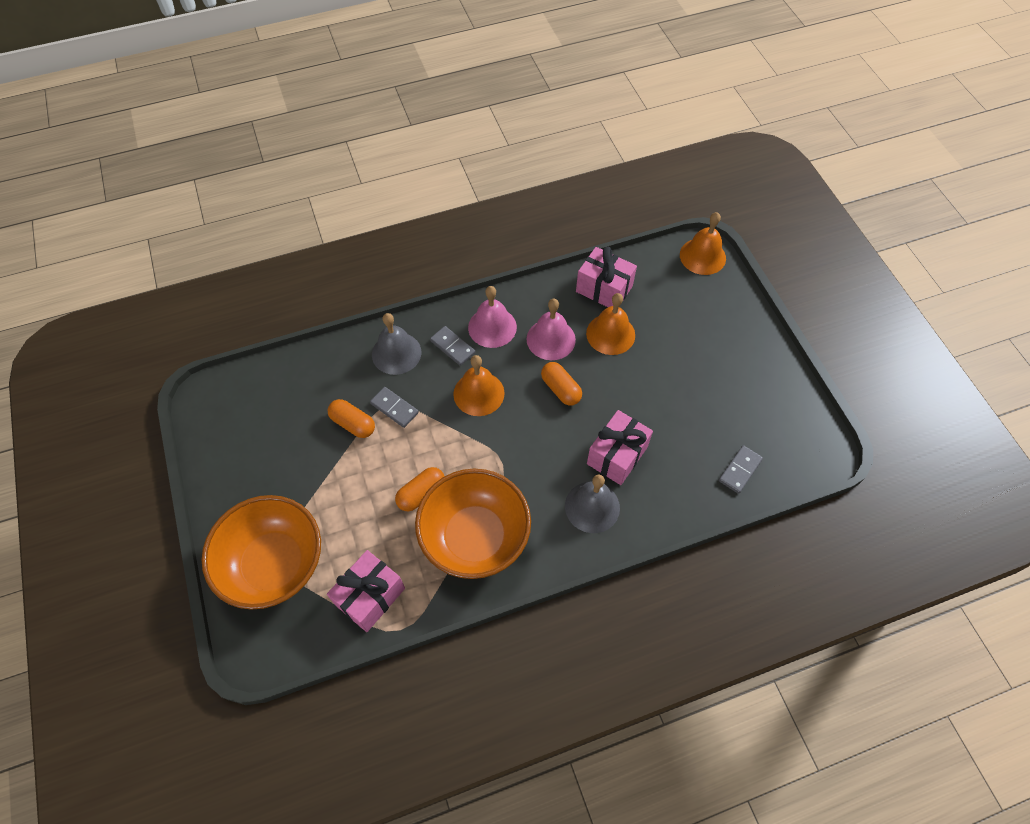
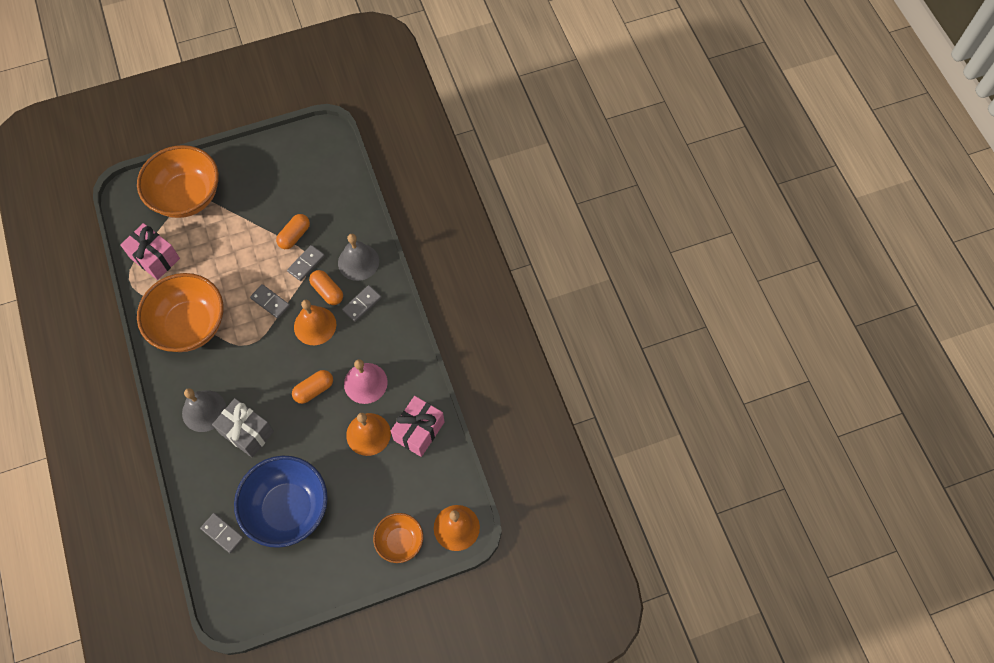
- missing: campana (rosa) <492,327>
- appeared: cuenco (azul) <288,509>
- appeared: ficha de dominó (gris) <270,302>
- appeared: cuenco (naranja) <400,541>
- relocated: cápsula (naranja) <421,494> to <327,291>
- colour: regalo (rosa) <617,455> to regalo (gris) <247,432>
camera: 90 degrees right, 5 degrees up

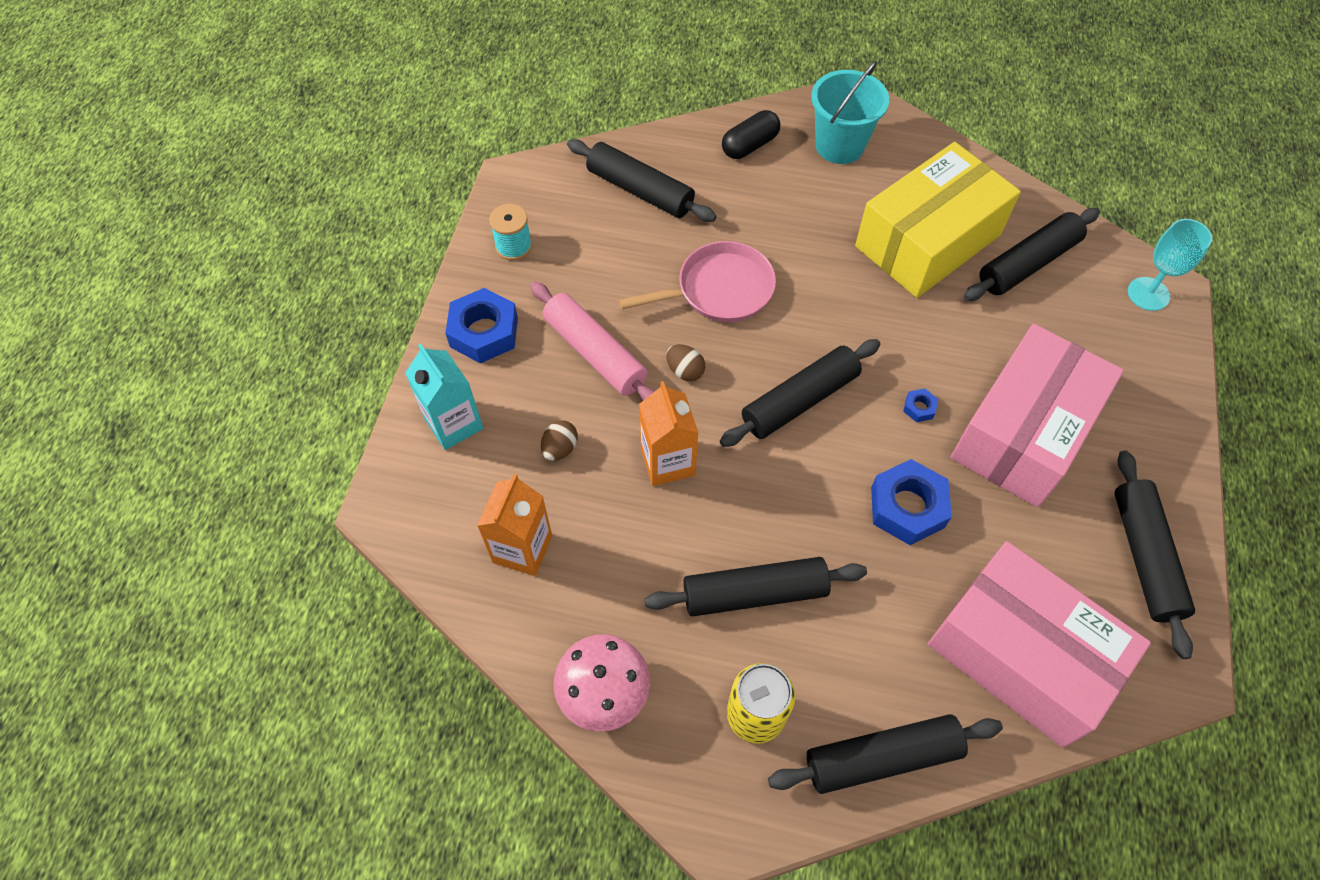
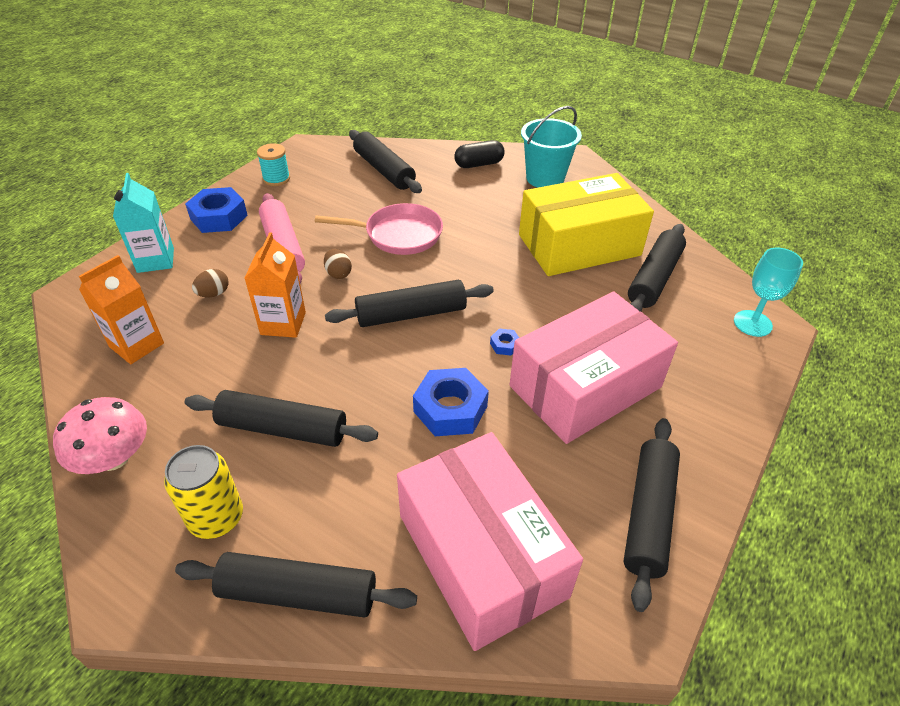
- spun: rodillo (negro) <1028,264> = <654,278> 45 degrees counterclockwise
camera: 20 degrees right, 15 degrees down

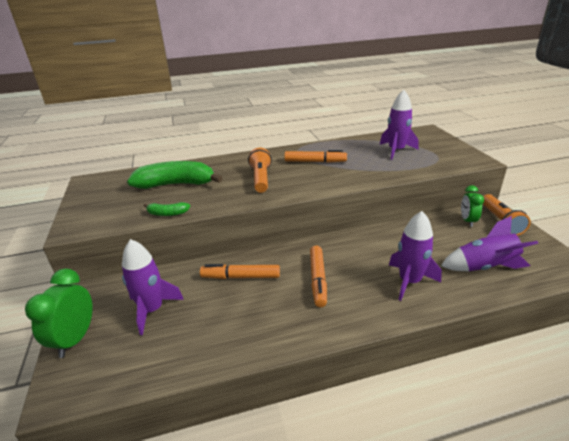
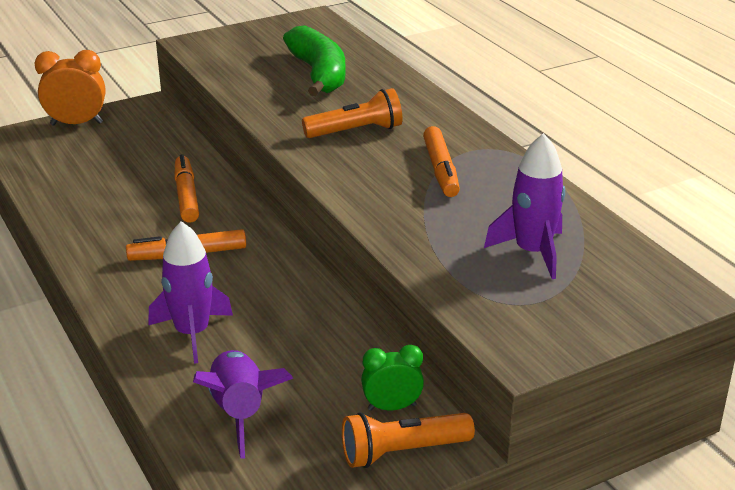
- missing: cohete (morado) <152,310>
- missing: plátano (verde) <167,213>
- colour: despertador (verde) <75,339> to despertador (naranja) <76,124>
camera: 75 degrees right, 0 degrees up

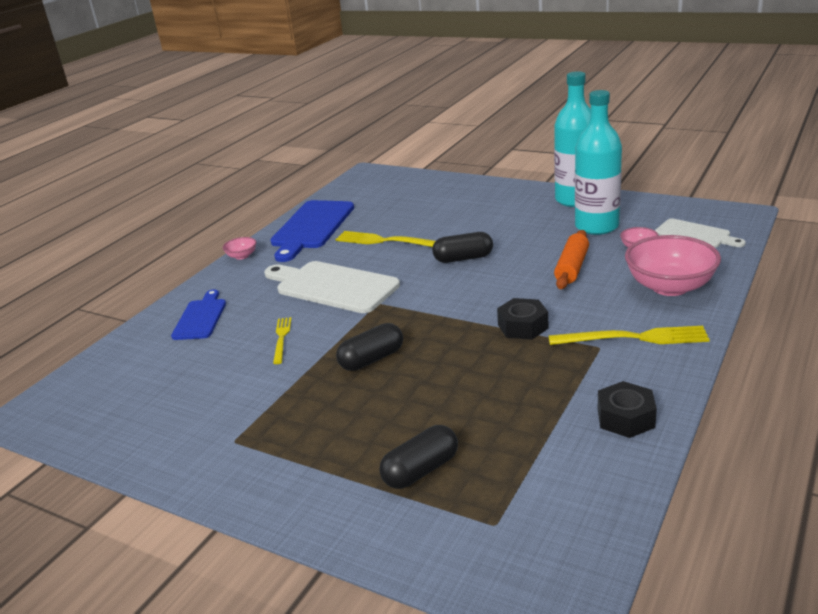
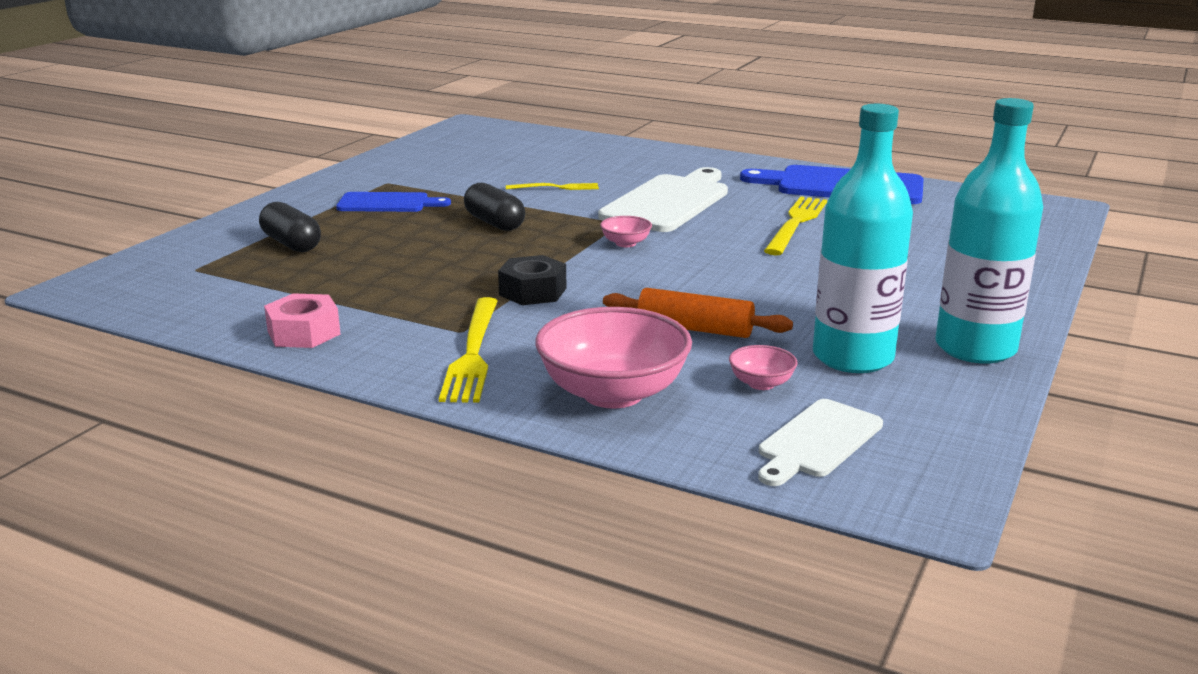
- missing: cápsula (negro) <463,258>
- relocated: tabla de cortar (azul) <200,317> to <387,203>
- relocated: cuenco (rosa) <242,256> to <625,243>
- colour: tuerca (negro) <625,418> to tuerca (rosa) <303,333>
camera: 85 degrees right, 5 degrees down

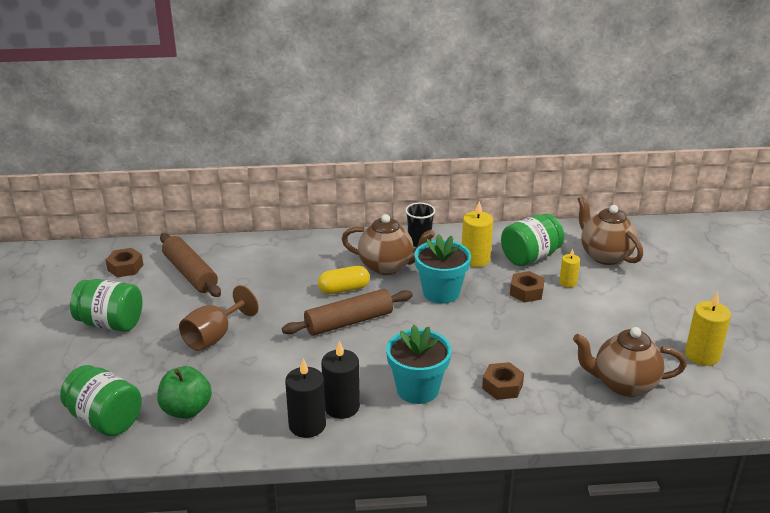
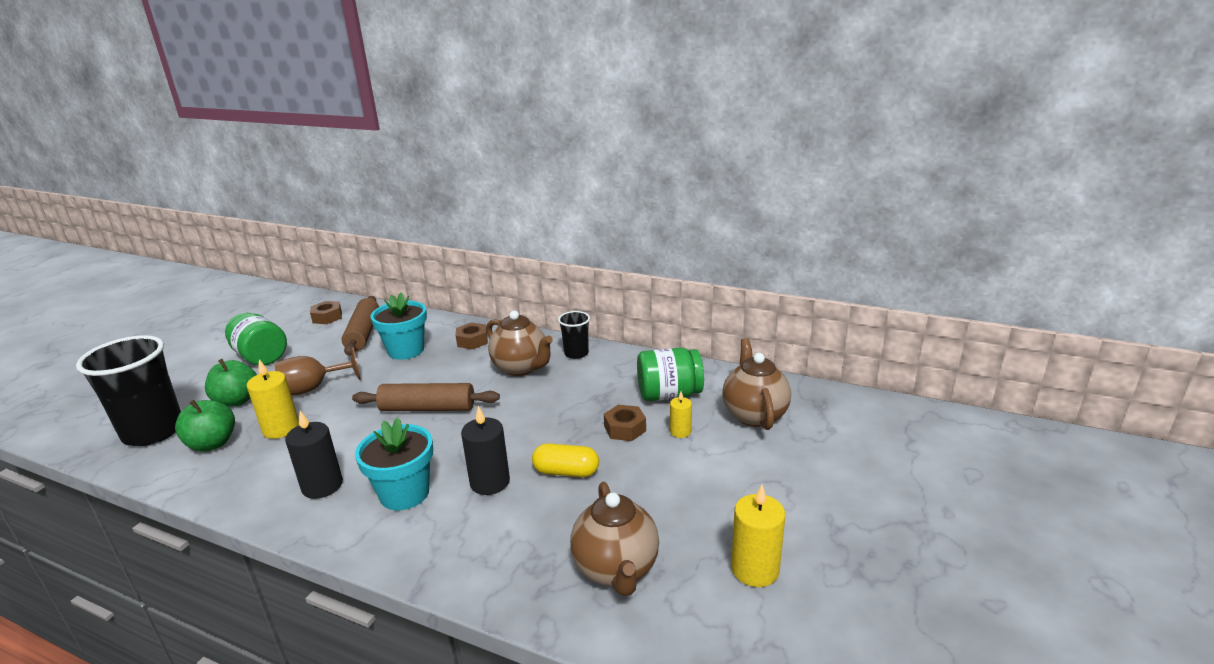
- appeared: manzana (verde) <237,400>
- relocated: vela (negro) <307,425> to <490,482>
- relocated: cápsula (amarillo) <344,289> to <566,472>
- relocated: maceta (turquesa) <441,292> to <406,350>
- relocated: vela (amarillo) <475,259> to <281,429>
- relocated: tuerca (marrón) <502,386> to <472,341>
- exchanged: tarro (verde) <105,420> to vaso (negro) <153,432>
- spun: tetera (marrón) <623,385> = <616,569> 135 degrees counterclockwise
camera: 30 degrees right, 5 degrees down

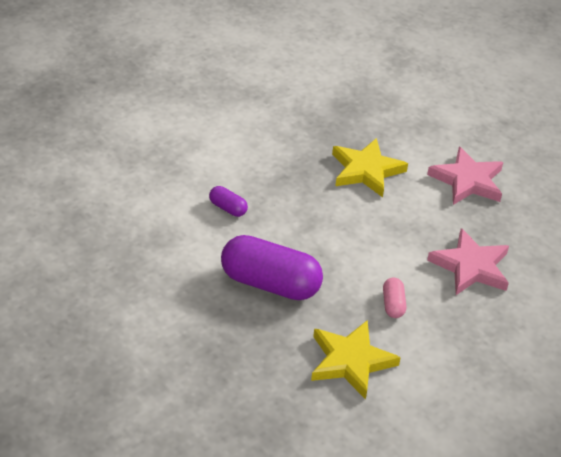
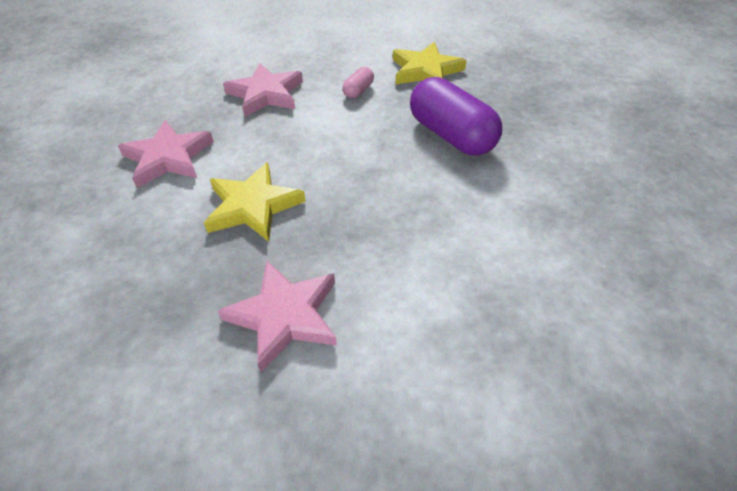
- missing: cápsula (morado) <228,208>
- appeared: estrella (rosa) <284,316>
camera: 145 degrees left, 5 degrees up

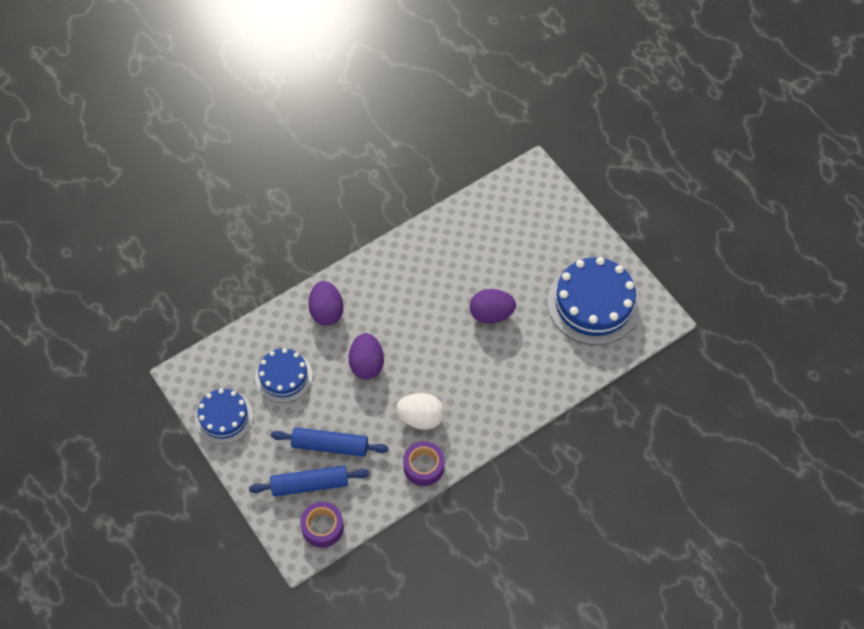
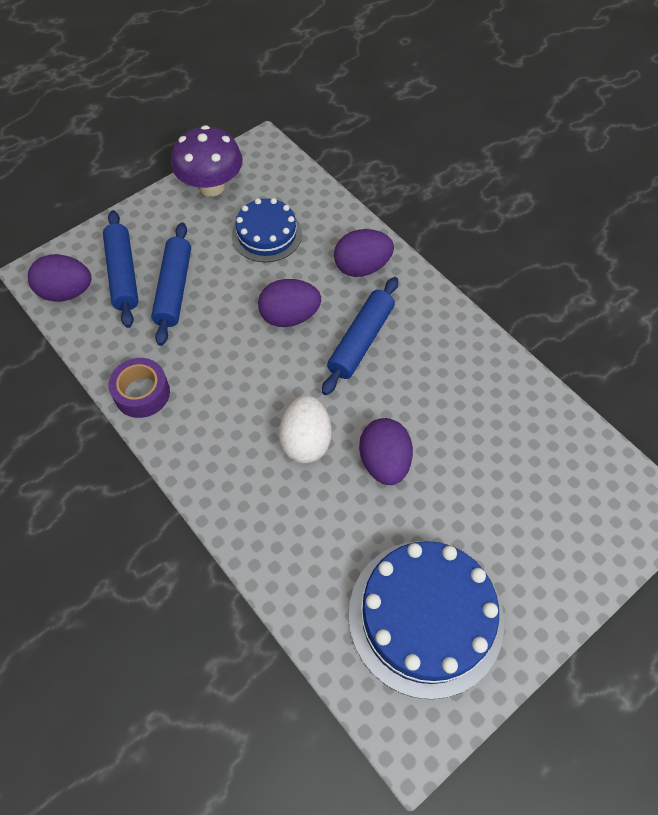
- appeared: rodillo (azul) <361,341>
- relocated: huevo (blanco) <420,418> to <306,441>
- exchanged: tarta (azul) <224,417> to seta (morado) <211,186>
- exchanged: cinta adhesiva (morado) <322,527> to huevo (morado) <66,292>
camera: 85 degrees right, 0 degrees up

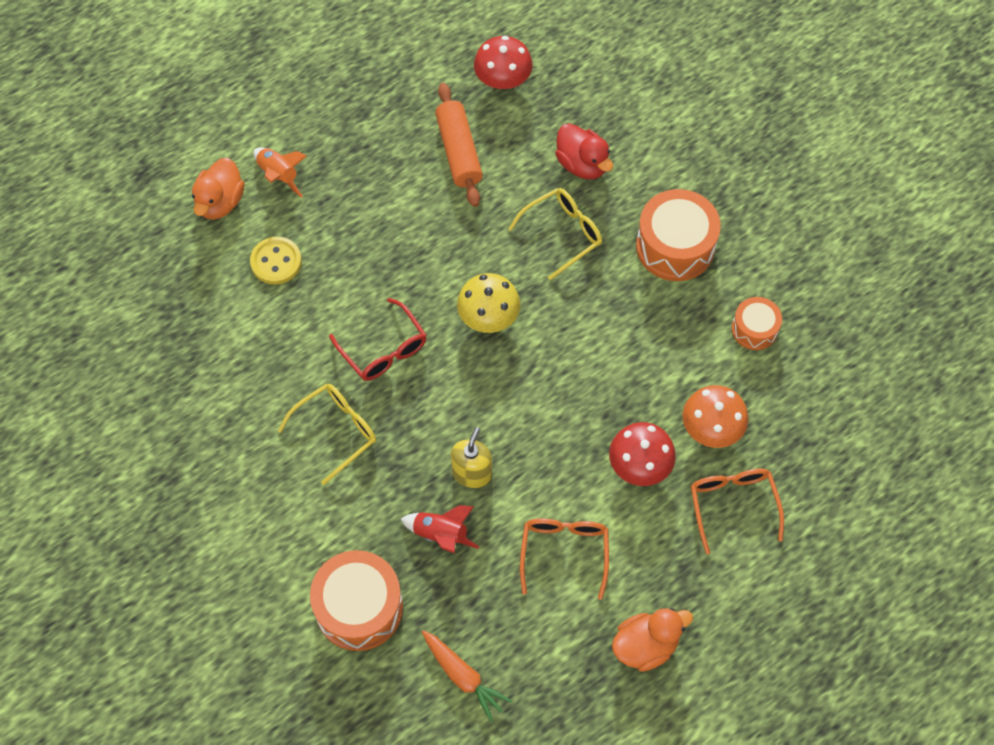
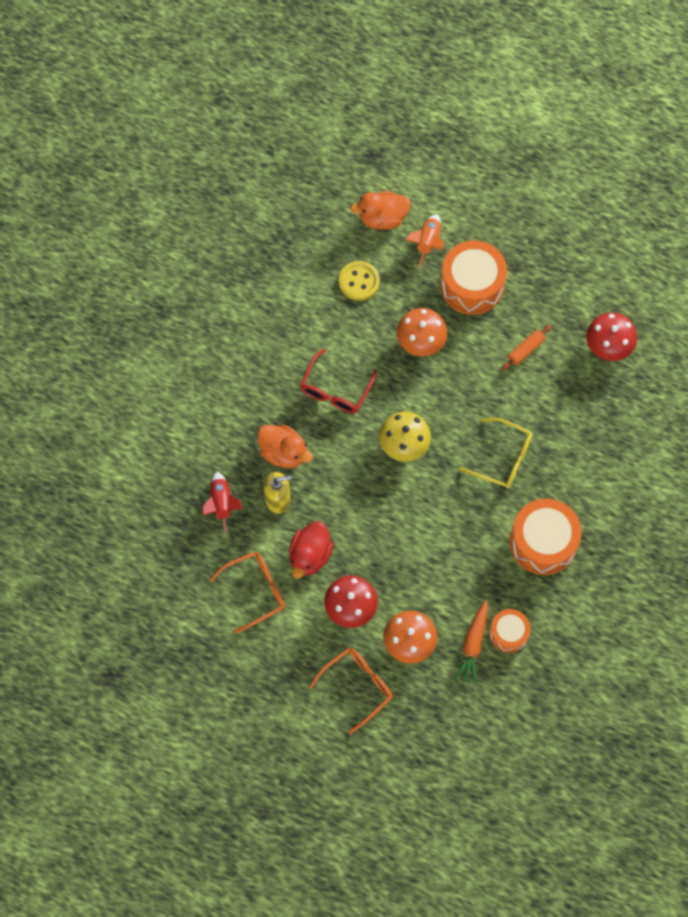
- missing: gafas (amarillo) <336,431>
- appeared: seta (naranja) <421,341>
- relocated: tambor (naranja) <359,607> to <472,285>
- relocated: zanahoria (naranja) <463,676> to <473,644>
- relocated: pato (rojo) <582,164> to <310,556>
- relocated: pato (naranja) <645,645> to <284,453>
- size: rodillo (naranja) <459,151> = <526,350> x0.56
camera: 60 degrees right, 5 degrees up

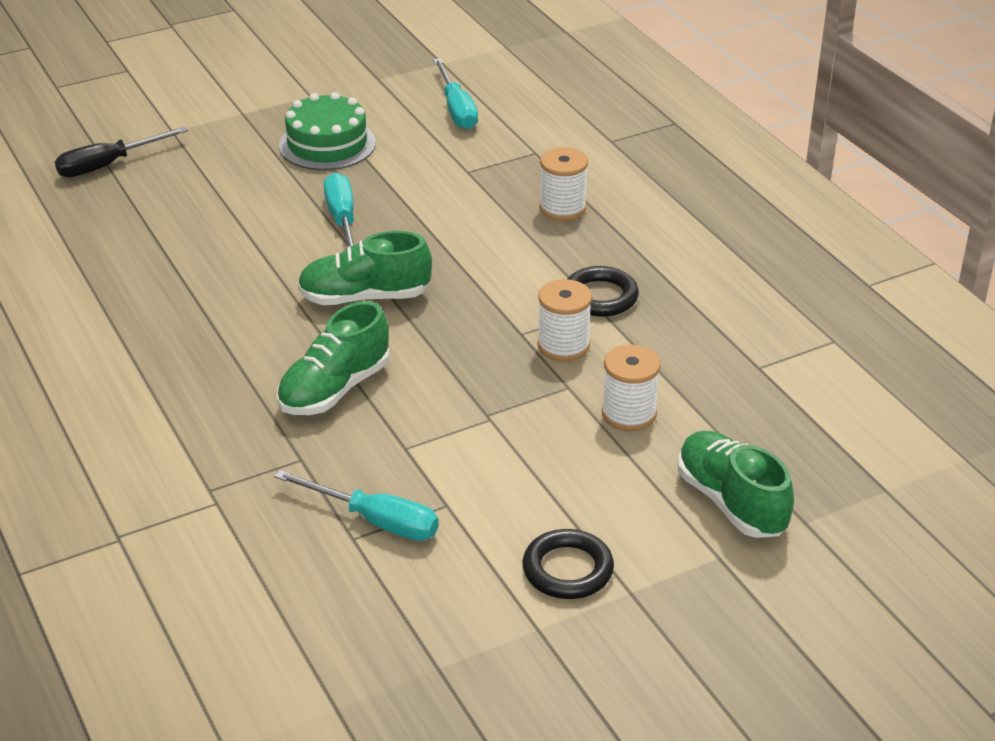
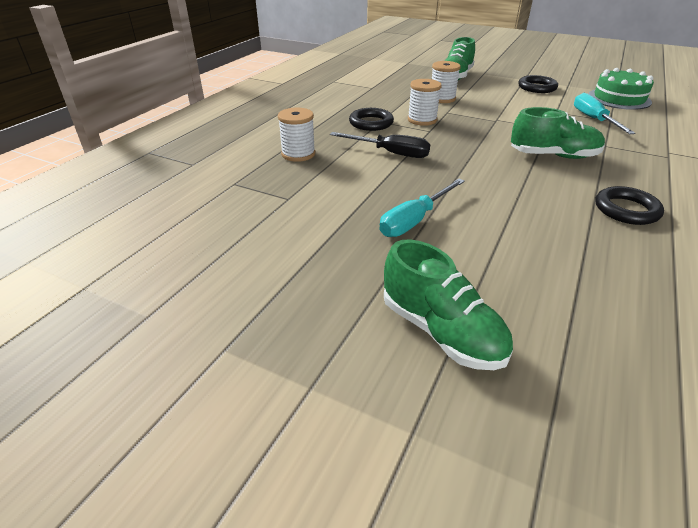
- missing: destornillador (turquesa) <456,109>
- appeared: anillo (negro) <626,210>
- relocated: destornillador (negro) <108,165> to <390,153>
- relocated: tarta (verde) <327,144> to <619,98>
- relocated: zapato (verde) <364,297> to <441,331>
camera: 125 degrees left, 0 degrees up

